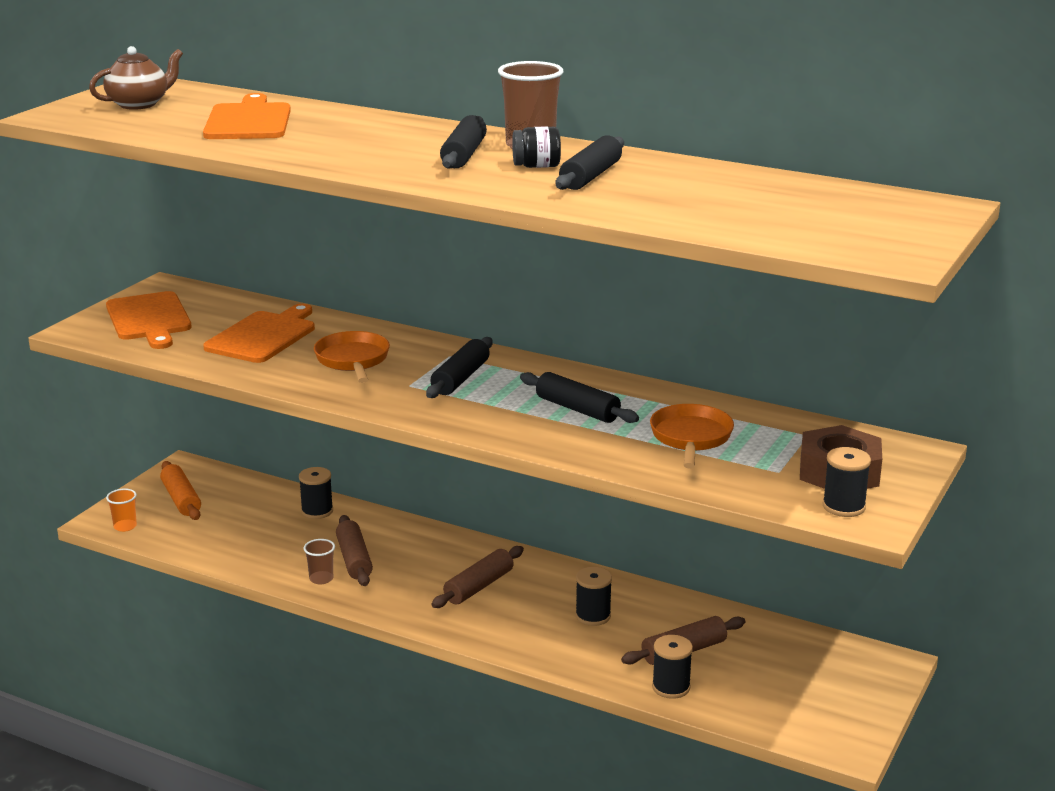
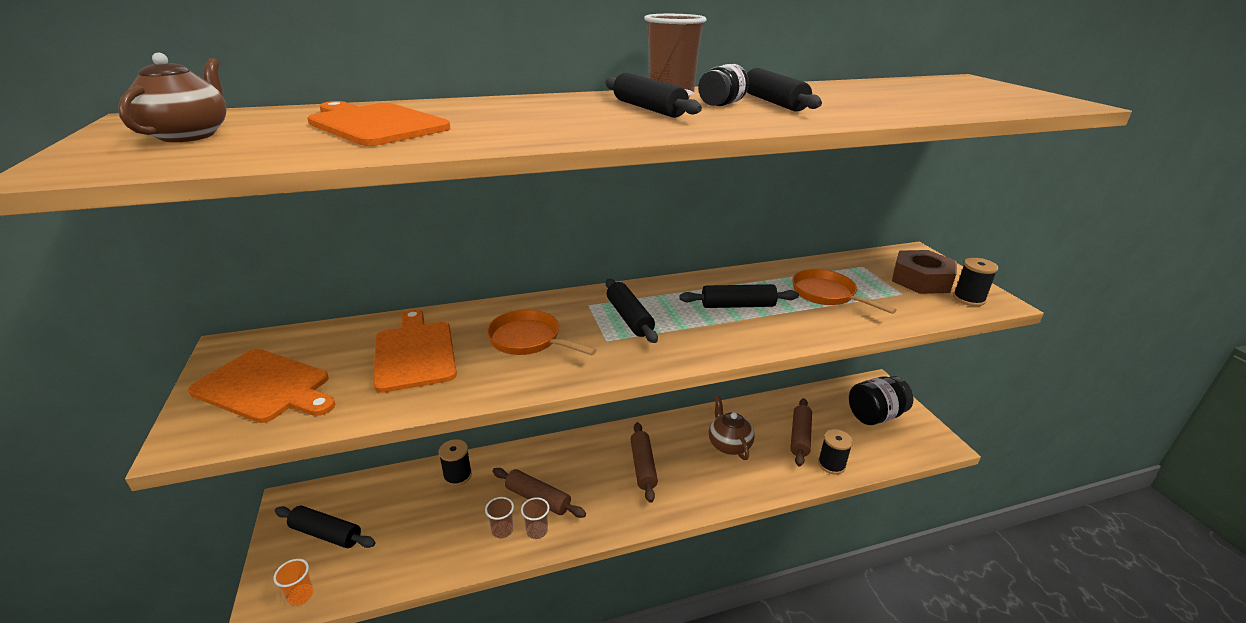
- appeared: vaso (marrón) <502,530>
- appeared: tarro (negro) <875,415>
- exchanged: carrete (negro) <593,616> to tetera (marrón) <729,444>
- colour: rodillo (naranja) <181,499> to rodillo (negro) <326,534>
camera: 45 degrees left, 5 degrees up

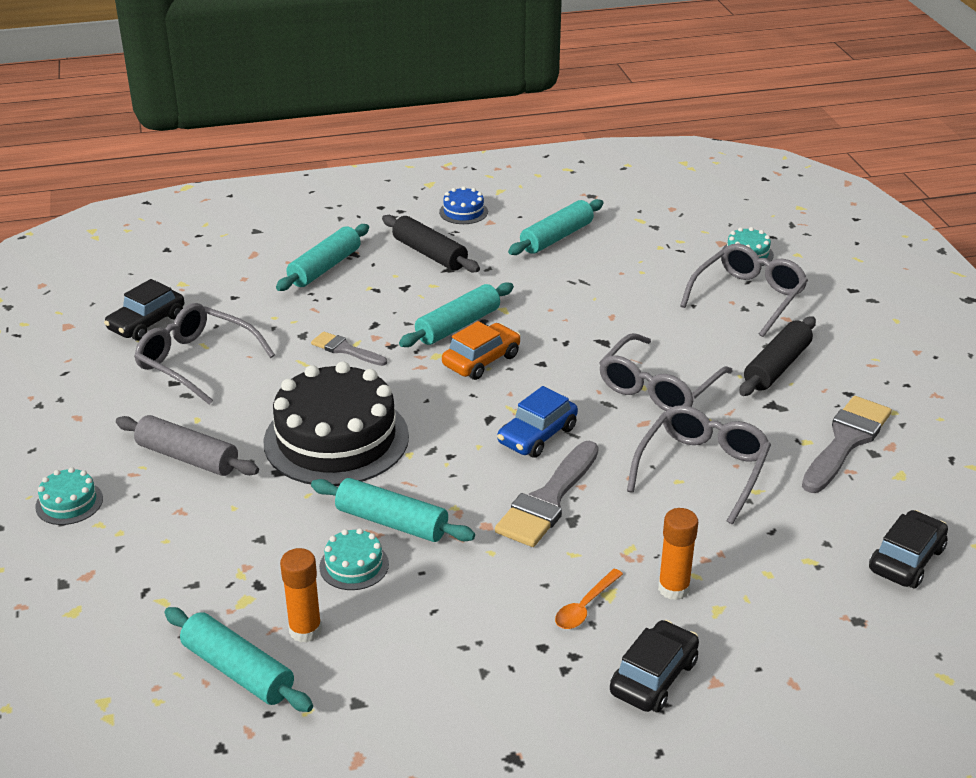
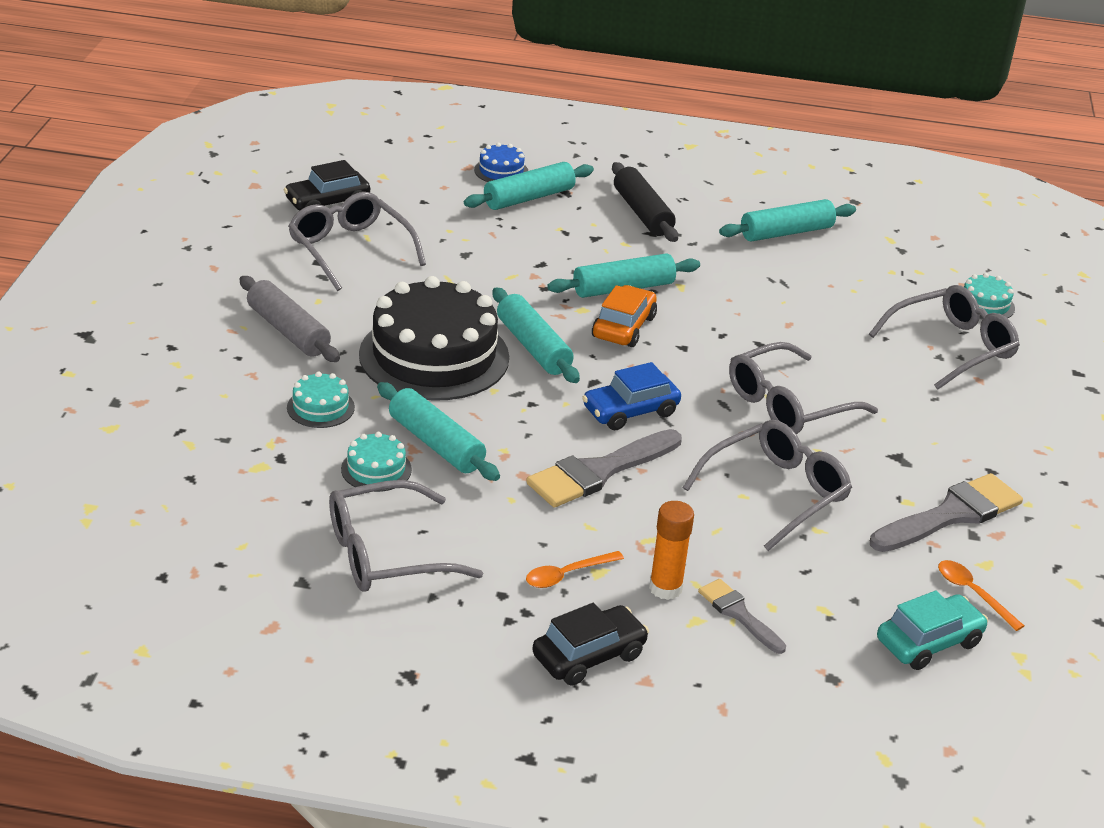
- missing: barra de pegamento (naranja) <305,630>
- missing: rodillo (negro) <777,367>
- appeared: gafas (gris) <387,553>
- appeared: cuchara (naranja) <973,593>
- relocated: tarta (turquesa) <69,502> to <320,407>
- relocated: rodillo (turquesa) <238,671> to <533,347>
- relocated: pincel (gris) <345,349> to <738,614>
- relocated: tarta (azul) <463,212> to <501,171>
- colour: coche (negro) <906,560> to coche (turquesa) <929,642>
- spun: coche (naranja) <481,360> = <624,327> 45 degrees counterclockwise
camera: 20 degrees right, 0 degrees up

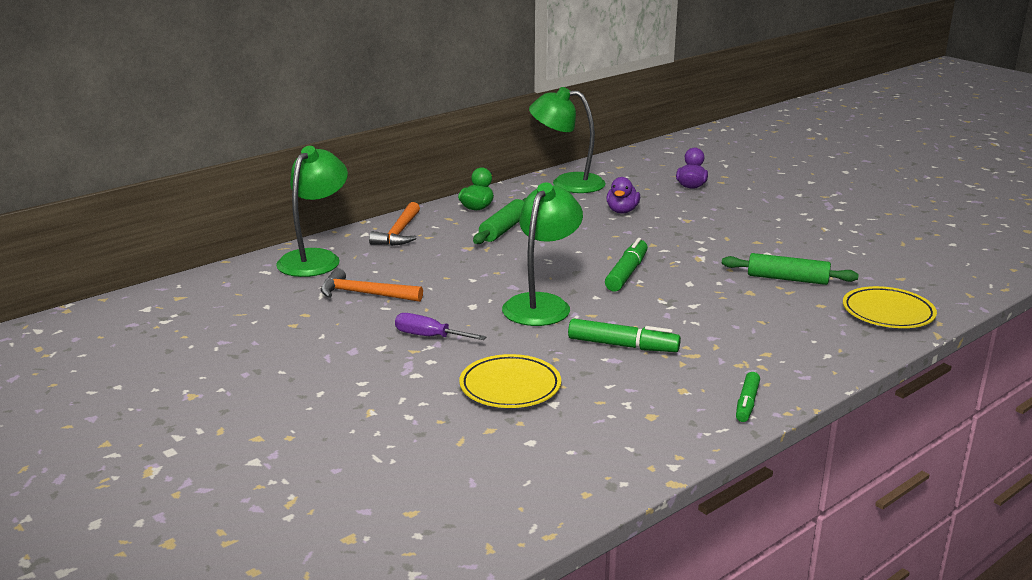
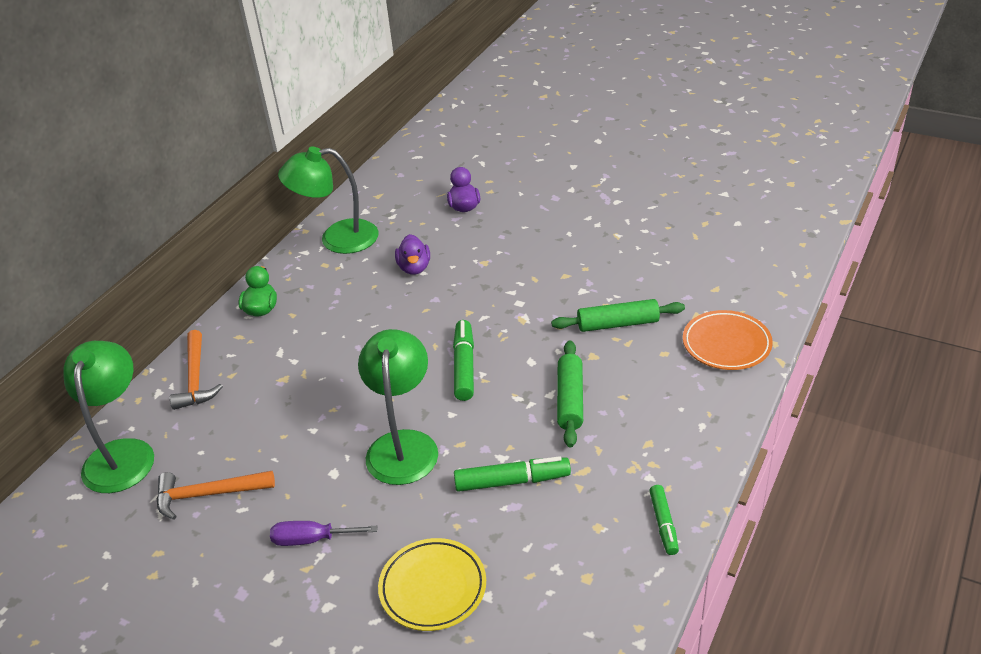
- relocated: rodillo (verde) <504,229> to <570,400>
- colour: plato (amarillo) <888,313> to plato (naranja) <726,344>
camera: 20 degrees left, 15 degrees up

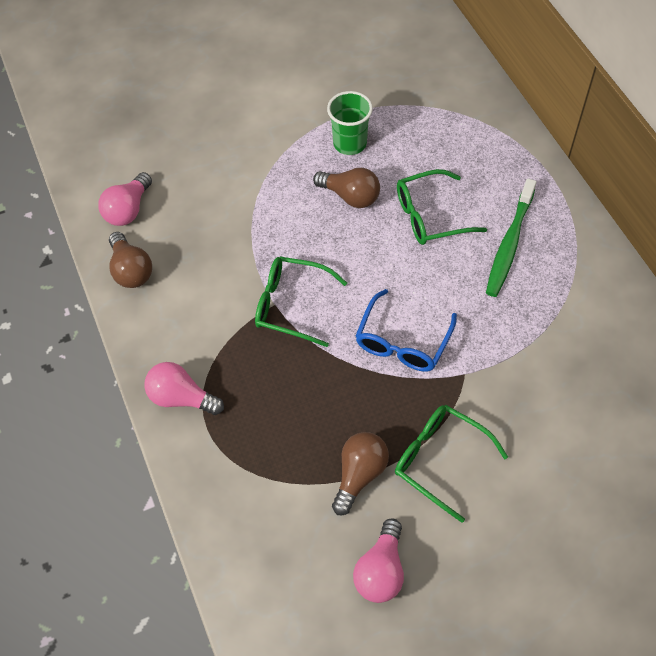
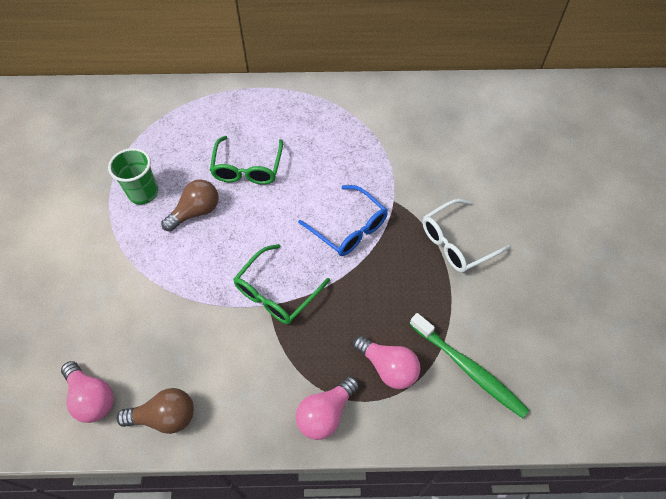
- missing: bombilla (marrón) <359,475>
- relocated: bombilla (rosa) <381,570> to <388,367>
- relocated: cepillo de dientes (verde) <509,243> to <468,368>
- colour: gafas (verde) <440,460> to gafas (blanco) <456,243>
camera: 70 degrees left, 0 degrees up

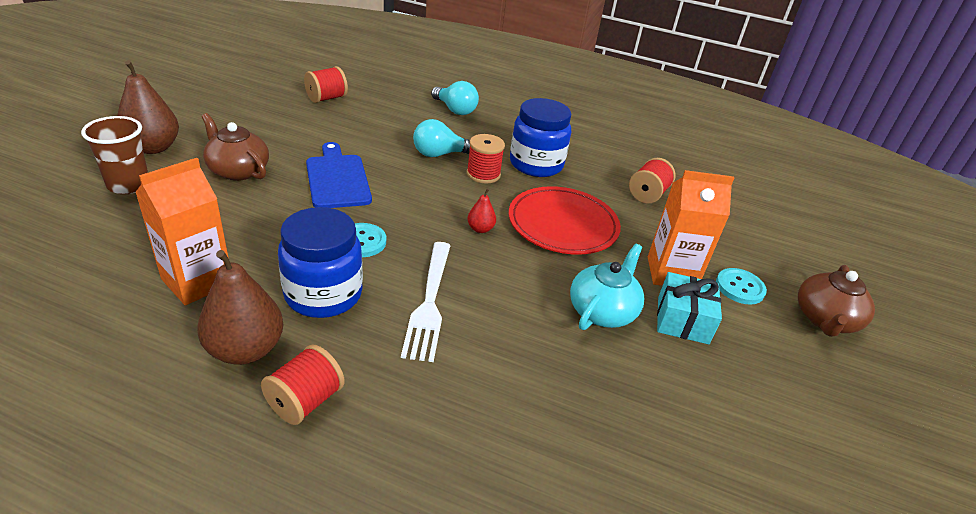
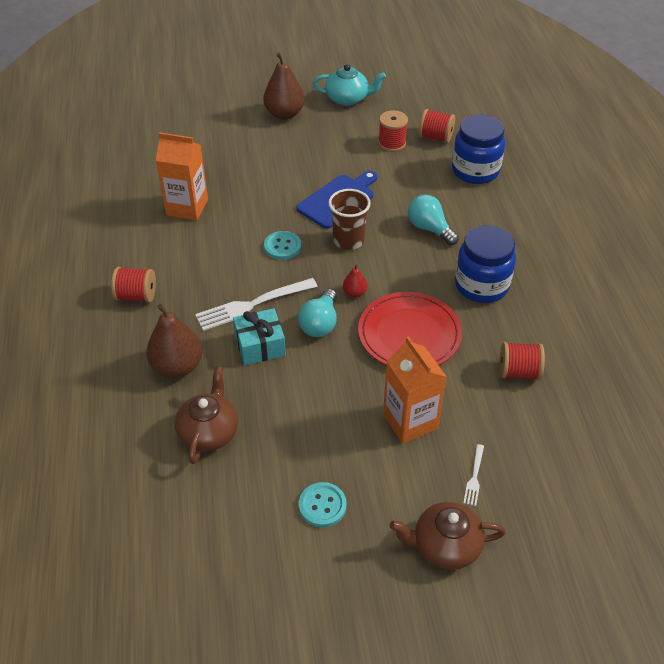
- appeared: tenedor (blanco) <474,477>
- relocated: vaso (marrón) <128,185> to <348,240>
- relocated: pera (marrón) <245,349> to <177,366>
- relocated: tetera (marrón) <238,170> to <209,432>
- relocated: tarro (azul) <323,294> to <475,171>
- relocated: bombilla (turquesa) <455,110> to <320,323>
- relocated: carrete (rojo) <483,174> to <392,143>
- relocated: tetera (turquesa) <602,311> to <348,98>
- relocated: regalo (turquesa) <682,320> to <260,345>
- relocated: botón (turquesa) <740,287> to <322,505>
camera: 65 degrees right, 10 degrees up

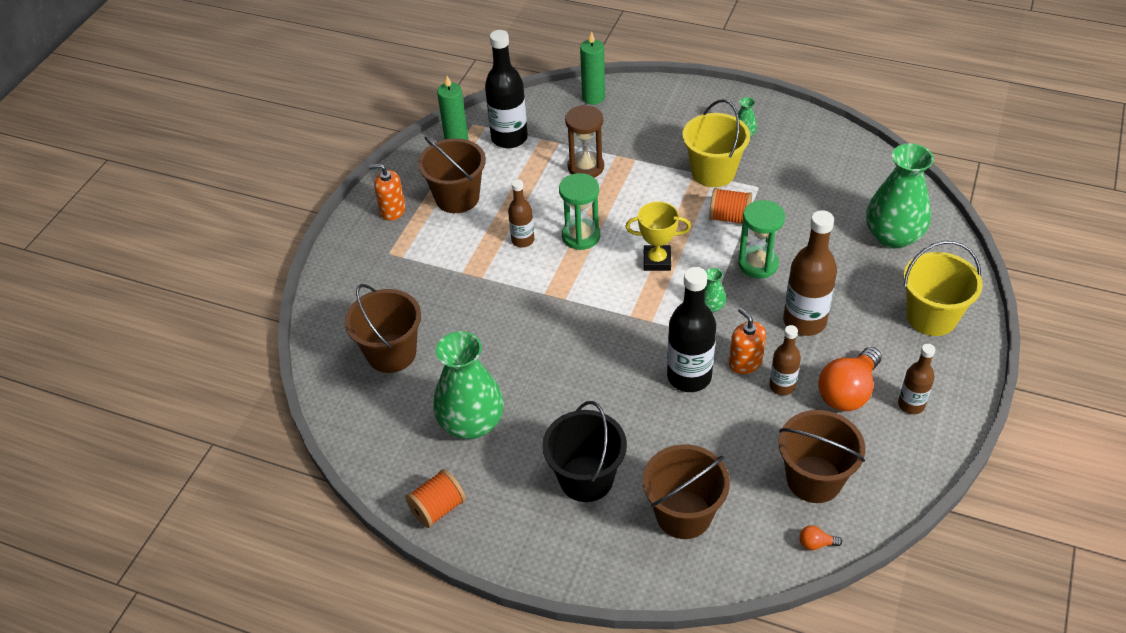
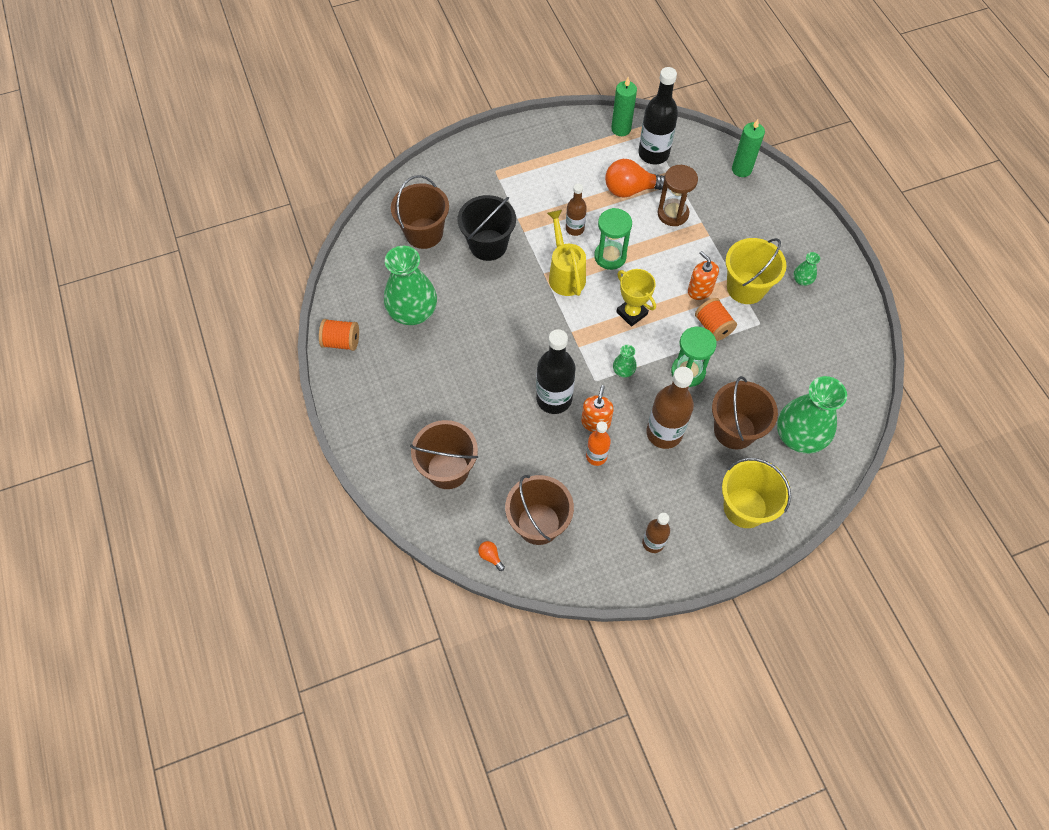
- appeared: regadera (amarillo) <565,274>
- relocated: dispensador de jabón (naranja) <392,210> to <699,290>
- relocated: balde (marrón) <457,198> to <734,430>
- relocated: balde (negro) <586,478> to <488,245>
- relocated: bombilla (naranja) <848,392> to <631,189>
- colour: botella (marrón) <782,386> to botella (naranja) <596,456>
camera: 45 degrees right, 15 degrees up

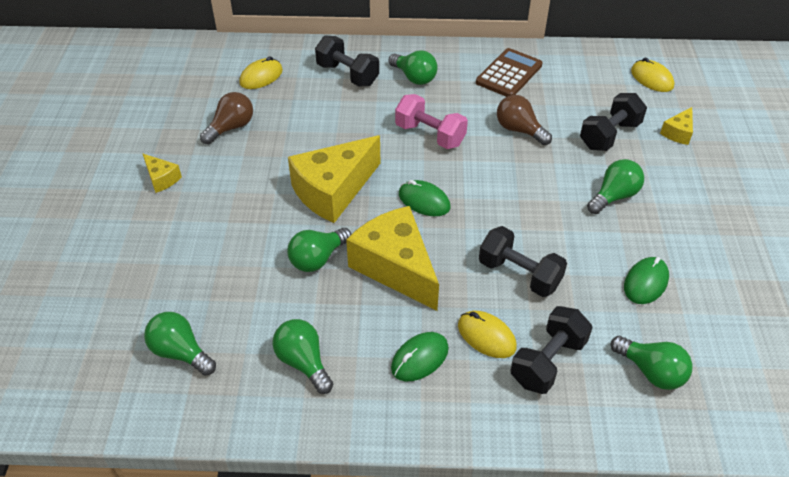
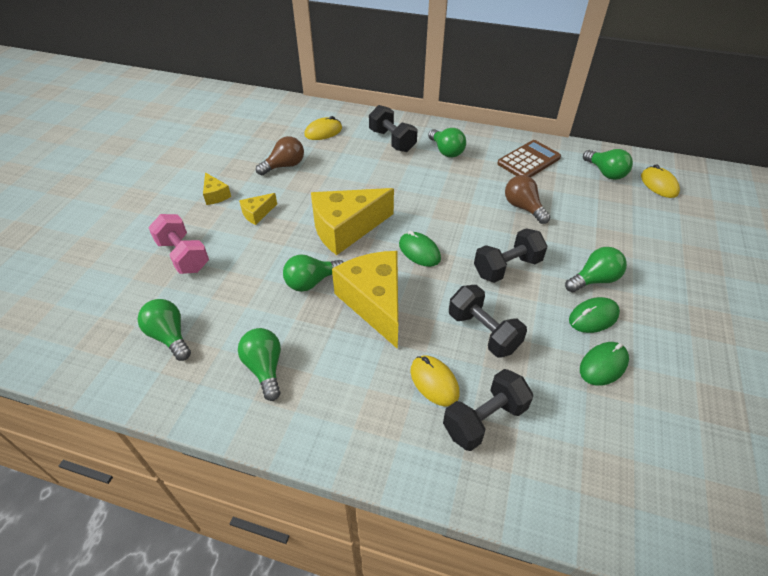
- relocated: ratón (verde) <419,358> to <593,317>
- relocated: mancuerna (rosa) <430,135> to <183,256>
- relocated: mancuerna (negro) <609,135> to <507,267>
- relocated: bombilla (verde) <651,371> to <605,173>
- relocated: queso (amarillo) <678,133> to <257,213>
camera: 15 degrees right, 0 degrees up

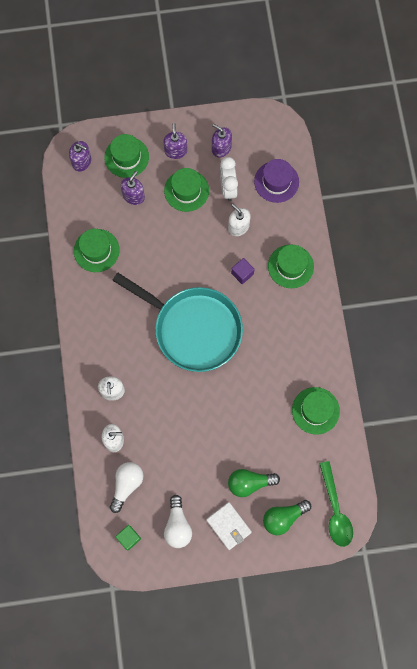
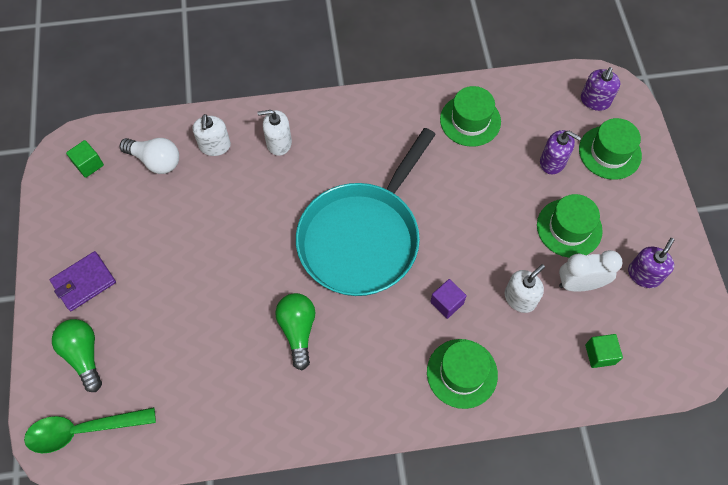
- missing: dispensador de jabón (morado) <175,151>
- missing: bombilla (blanco) <177,525>
- missing: sombrero (verde) <315,410>
- relocated: bombilla (verde) <249,483> to <298,330>
- exchanged: sombrero (morado) <276,181> to cubo (verde) <600,354>
- colour: cartera (blanco) <228,526> to cartera (morado) <84,282>
camera: 90 degrees right, 10 degrees down

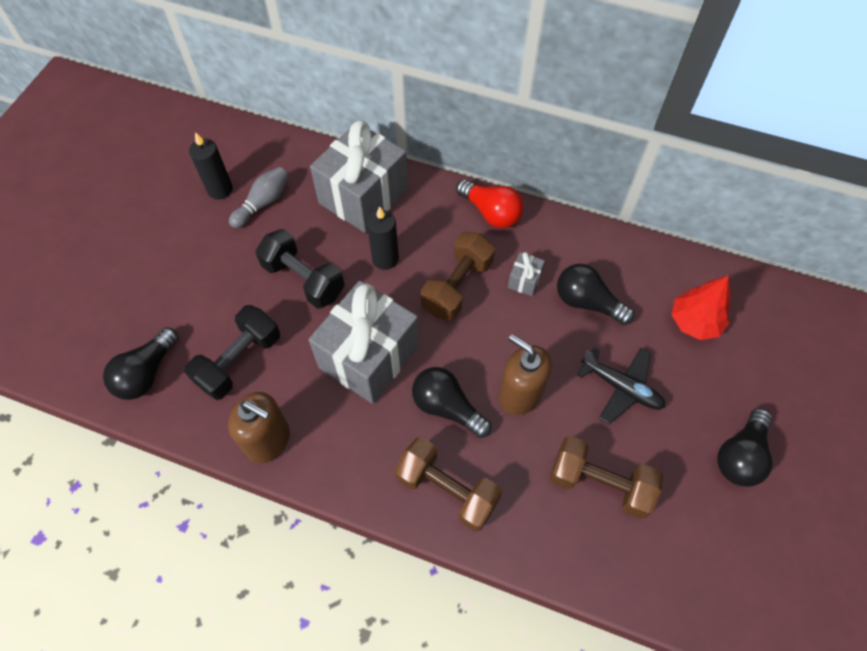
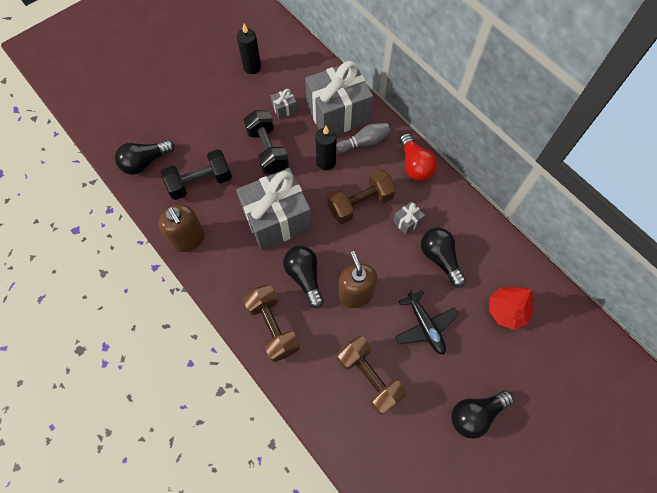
- appeared: regalo (gris) <284,109>
- relocated: bolo (gris) <263,203> to <364,142>
camera: 30 degrees right, 5 degrees up

